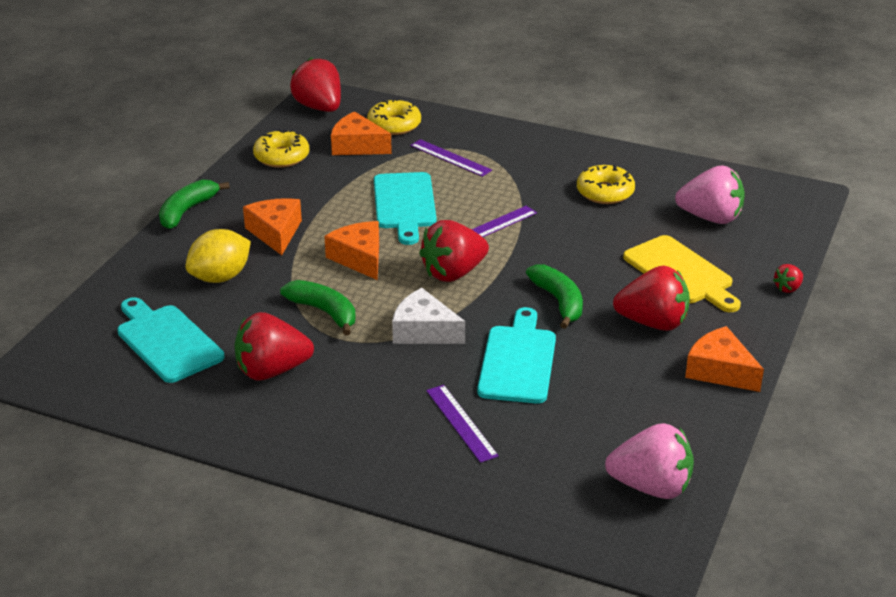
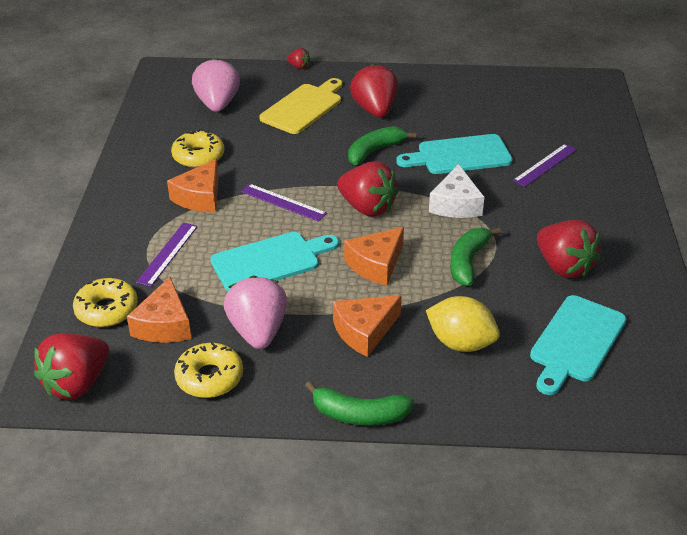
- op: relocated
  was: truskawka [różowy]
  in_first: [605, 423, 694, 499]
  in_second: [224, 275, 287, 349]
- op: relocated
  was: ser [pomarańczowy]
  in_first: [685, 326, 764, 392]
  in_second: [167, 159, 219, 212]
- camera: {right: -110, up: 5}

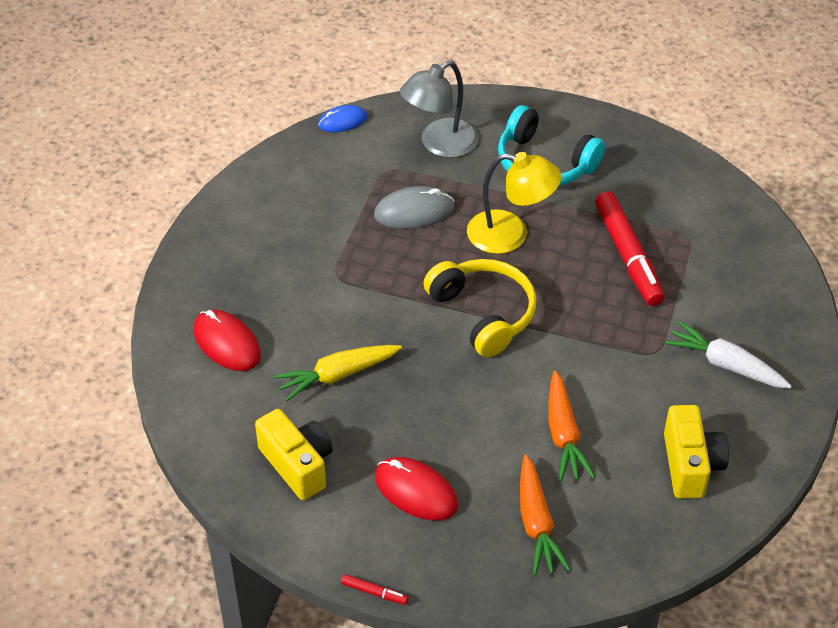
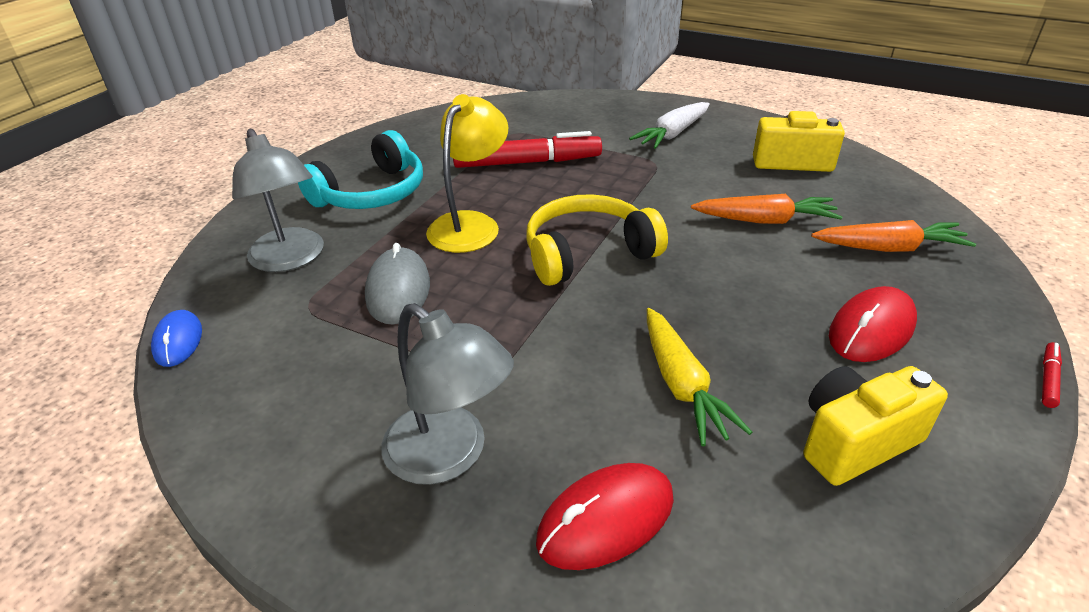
- op: appeared
  now: lampka [szary]
  in_second: [381, 303, 514, 485]
- camera: {right: -80, up: -10}

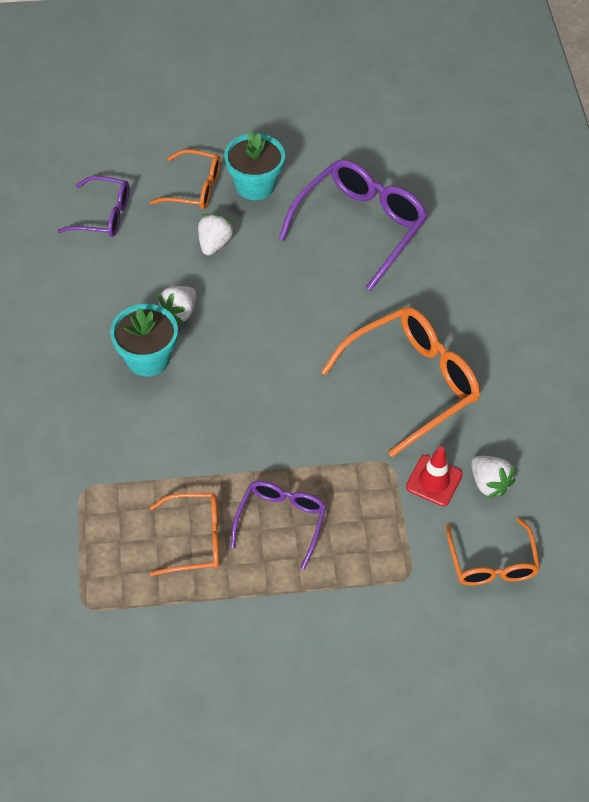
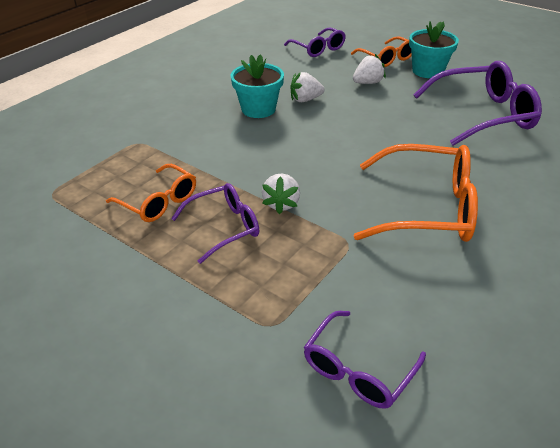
- op: missing
  was: pachołek [czerwony]
  in_first: [406, 446, 463, 506]
- op: colour
  was: okulary [pomarańczowy]
  now: okulary [fioletowy]
  in_first: [446, 518, 540, 586]
  in_second: [304, 311, 426, 409]
- op: relocated
  was: truskawka [biały]
  in_first: [471, 456, 515, 498]
  in_second: [262, 174, 300, 214]
- camera: {right: 45, up: -15}

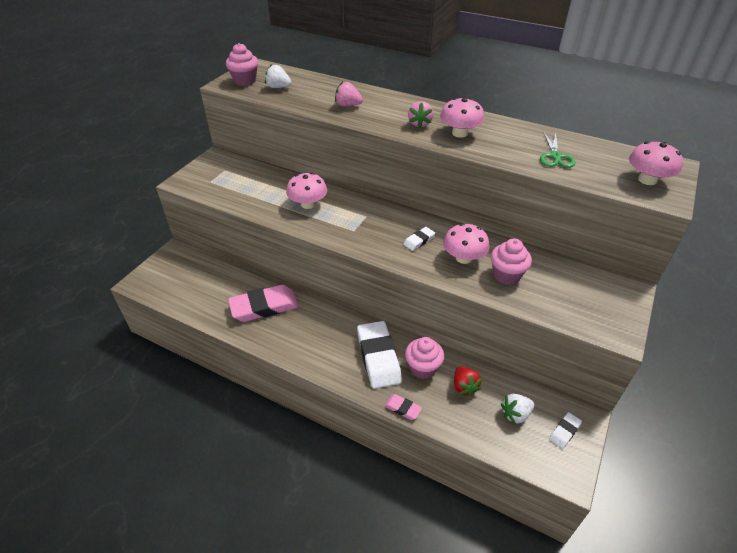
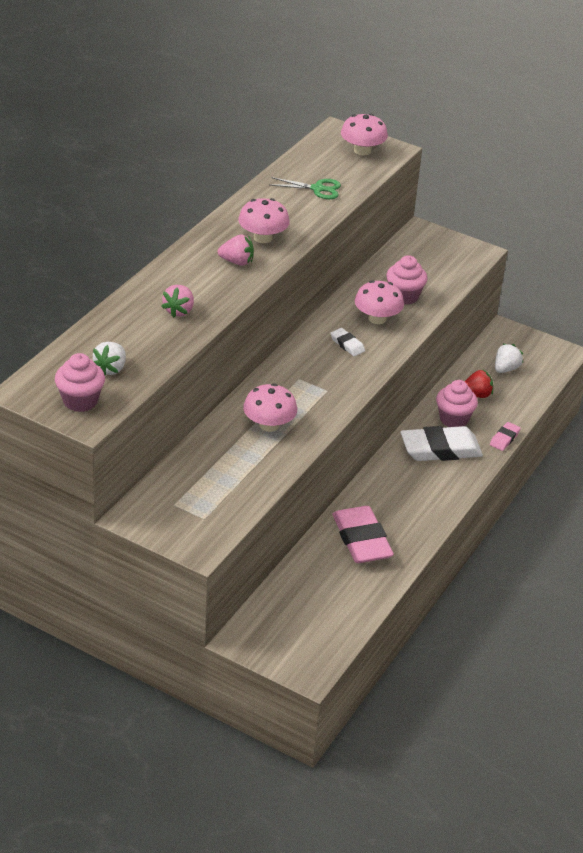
- op: spun
  was: truskawka [biały]
  in_first: [501, 394, 534, 425]
  in_second: [495, 344, 523, 373]
  clockwise: -120
- op: missing
  was: gumka do mazania [biały]
  in_first: [549, 412, 582, 449]
- camera: {right: -90, up: -5}

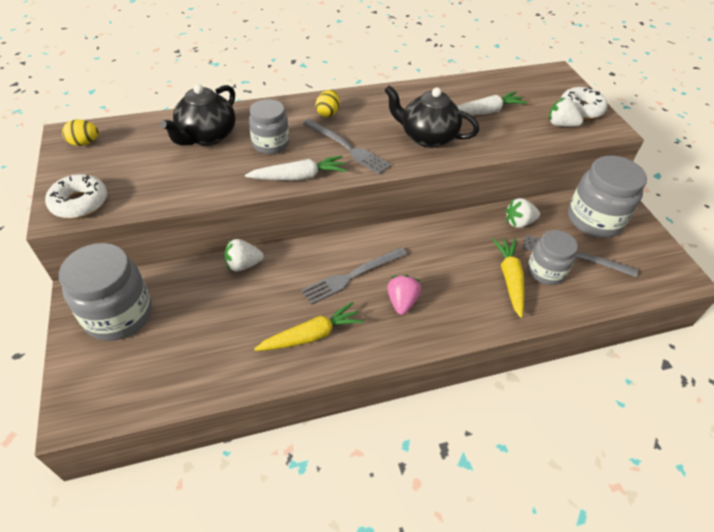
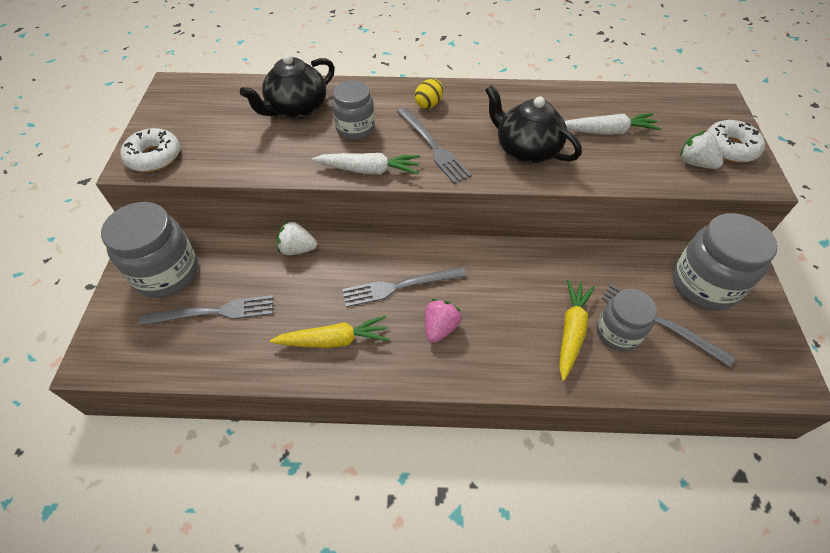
- op: missing
  was: jajko [żółty]
  in_first: [62, 119, 99, 146]
- op: missing
  was: truskawka [biały]
  in_first: [506, 198, 540, 228]
- op: appeared
  now: widelec [szary]
  in_second: [139, 295, 273, 326]
- camera: {right: 20, up: 5}

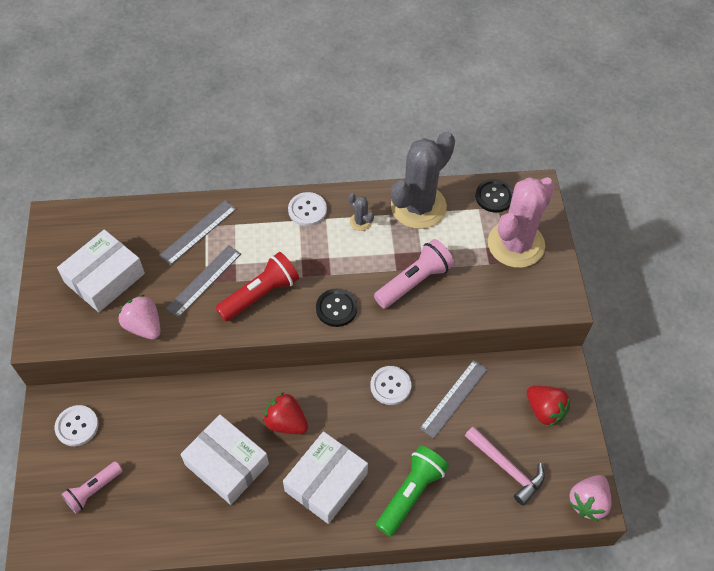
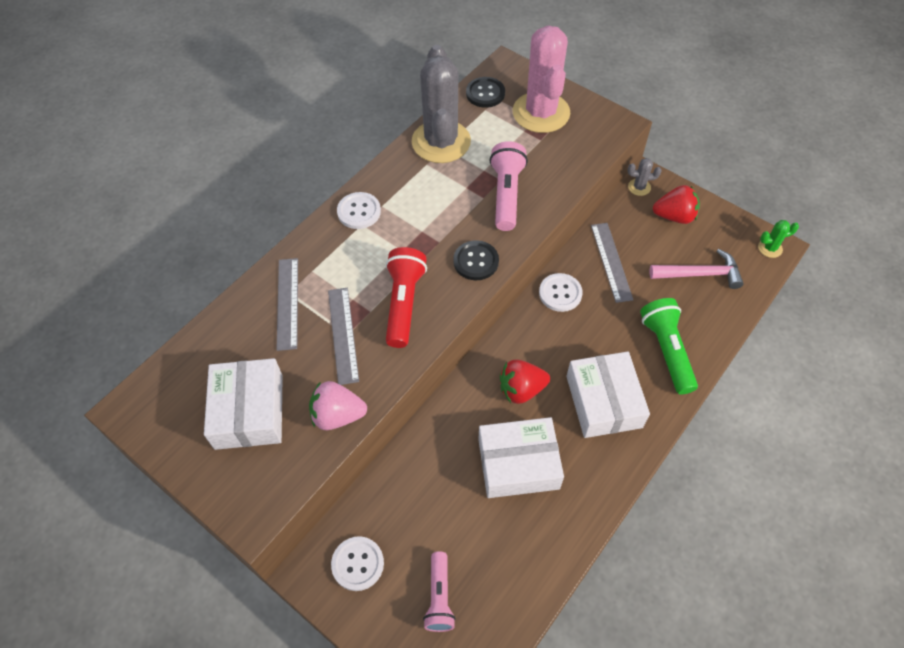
- op: relocated
  was: kaktus [szary]
  in_first: [348, 193, 374, 231]
  in_second: [628, 158, 662, 196]
- op: exchanged
  was: truskawka [różowy]
  now: kaktus [zielony]
  in_first: [568, 475, 612, 521]
  in_second: [758, 220, 799, 258]
- camera: {right: -45, up: 0}

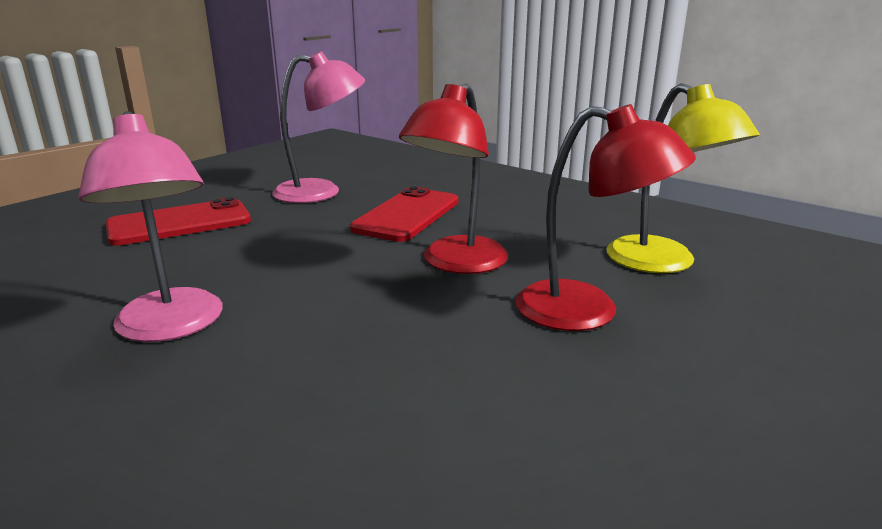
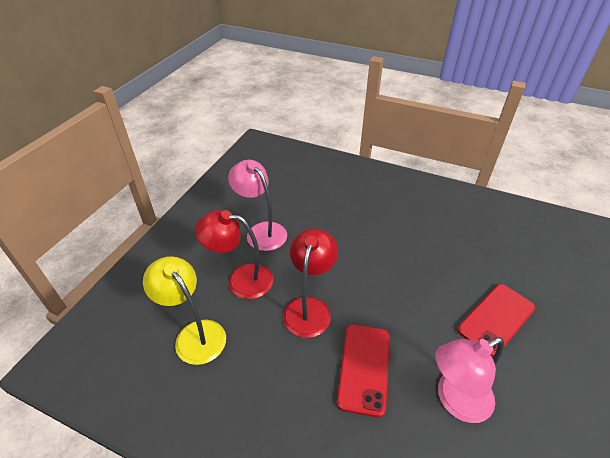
- op: relocated
  was: lampka [różowy]
  in_first: [78, 111, 223, 342]
  in_second: [228, 160, 287, 251]
- camera: {right: 165, up: 20}

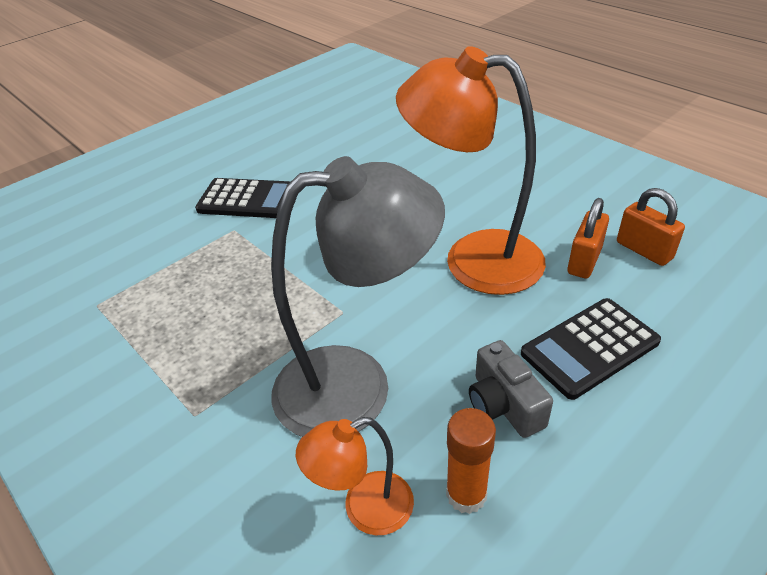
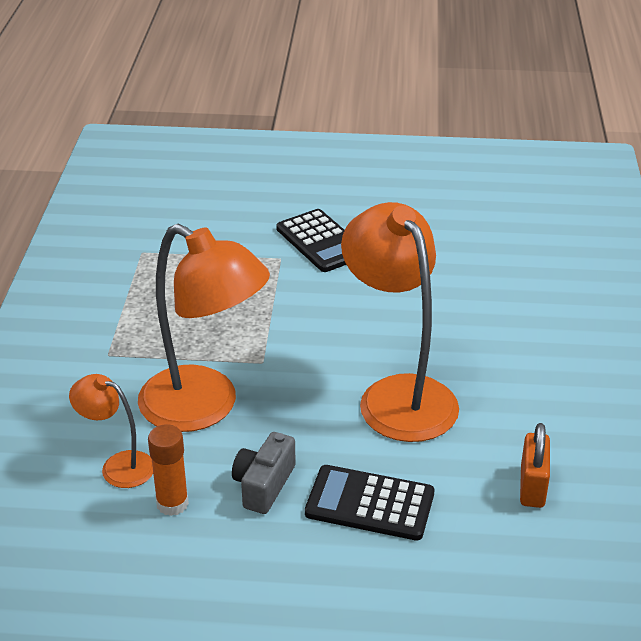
- op: colour
  was: lampka [szary]
  now: lampka [pomarańczowy]
  in_first: [271, 156, 445, 437]
  in_second: [138, 224, 270, 432]
- op: missing
  was: kłódka [pomarańczowy]
  in_first: [567, 198, 609, 279]
- camera: {right: 45, up: -5}

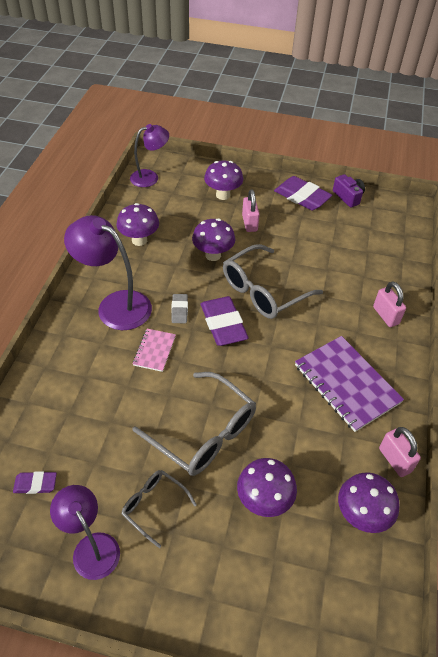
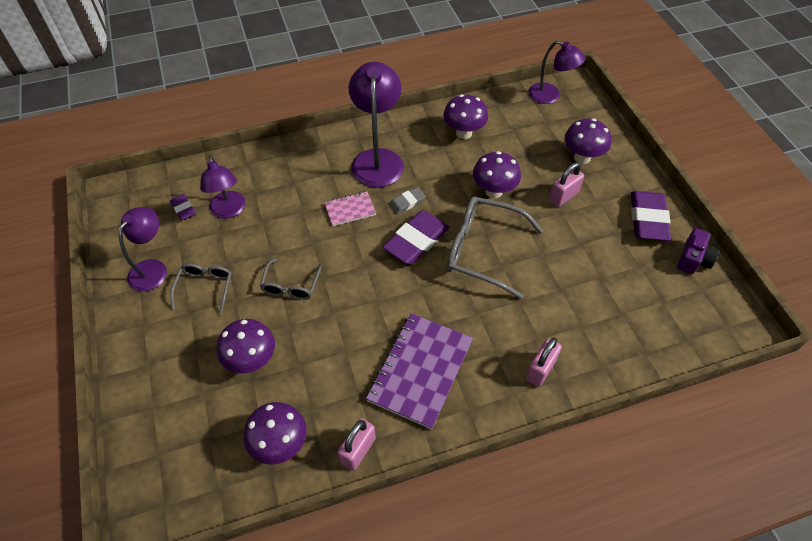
- op: size
  was: okulary [szary]
  in_first: [132, 372, 256, 476]
  in_second: [260, 258, 322, 300]
  ratio: 0.55
- op: appeared
  now: lampka [fioletowy]
  in_second: [200, 155, 246, 219]
- camera: {right: 60, up: 5}

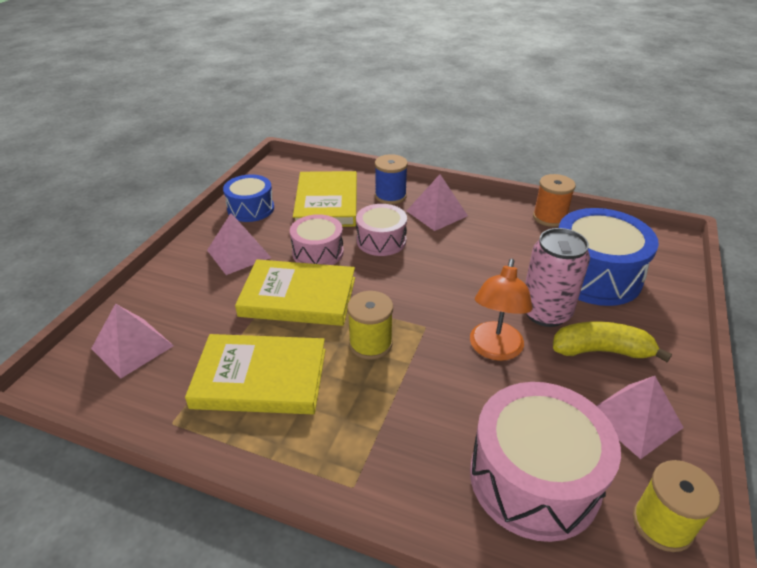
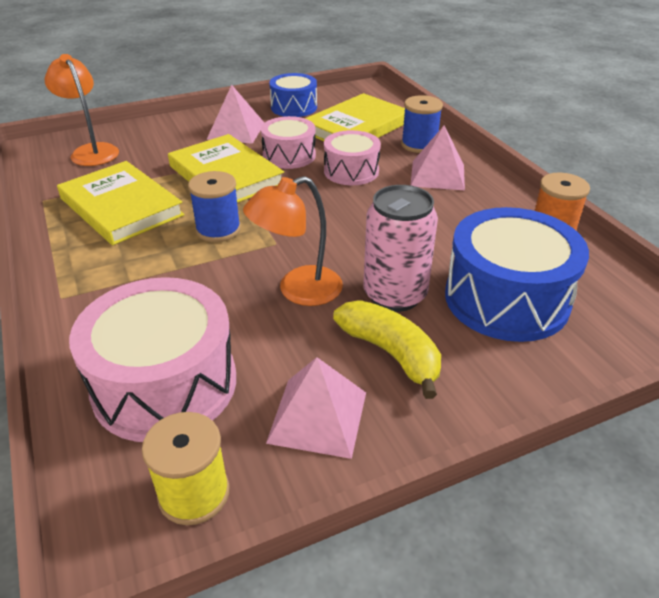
- op: exchanged
  was: piramida [różowy]
  now: lampka [pomarańczowy]
  in_first: [91, 304, 174, 379]
  in_second: [45, 54, 119, 166]
- op: colour
  was: szpulka [żółty]
  now: szpulka [niebieski]
  in_first: [347, 291, 393, 360]
  in_second: [188, 171, 241, 242]
- camera: {right: 45, up: 0}

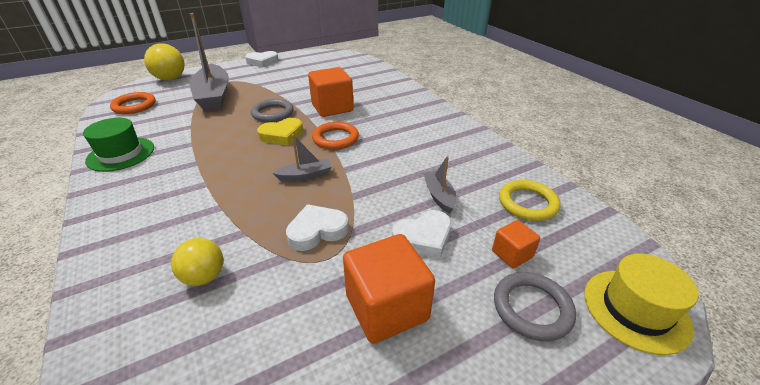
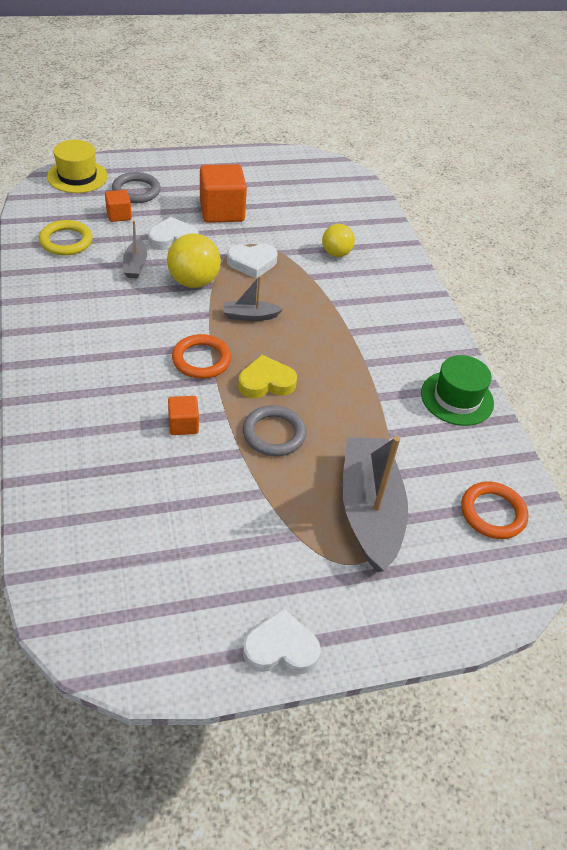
- op: relocated
  was: piłka [żółty]
  in_first: [144, 43, 185, 81]
  in_second: [167, 233, 221, 288]
- op: size
  was: sześcian [pomarańczowy]
  in_first: [308, 67, 354, 117]
  in_second: [168, 396, 199, 435]
  ratio: 0.53
- camera: {right: -170, up: 10}

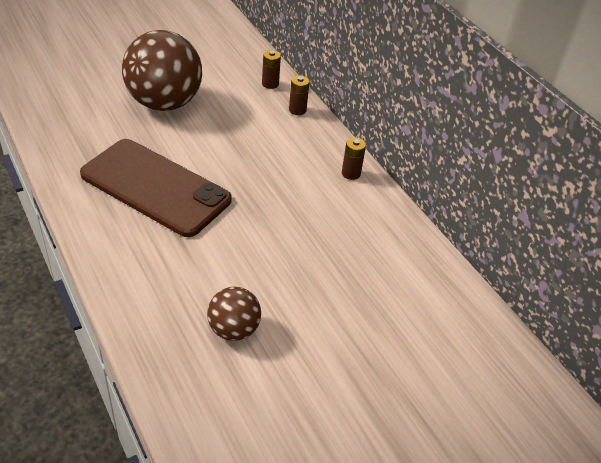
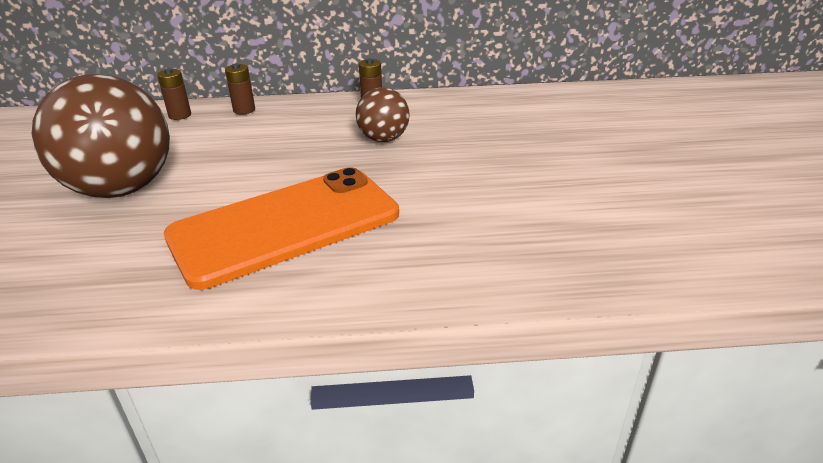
- op: colour
  was: telefon [brązowy]
  now: telefon [pomarańczowy]
  in_first: [80, 139, 232, 237]
  in_second: [164, 167, 399, 290]
- op: relocated
  was: piłka [brązowy]
  in_first: [207, 287, 261, 341]
  in_second: [356, 87, 410, 142]
- camera: {right: -60, up: -10}

